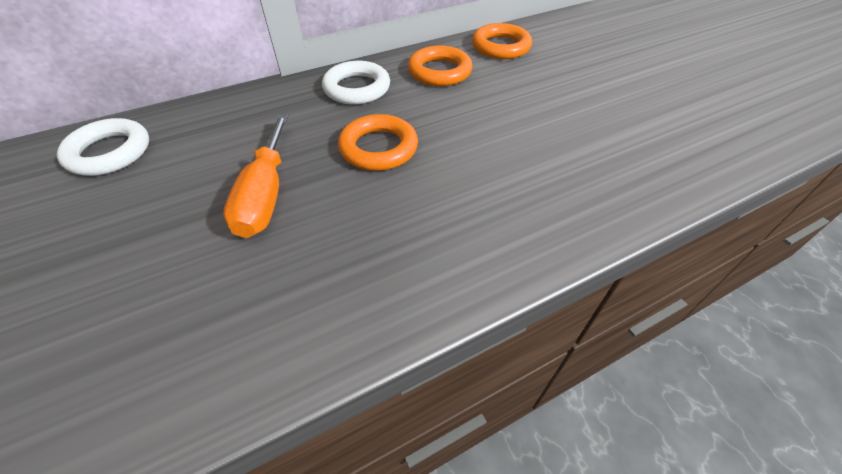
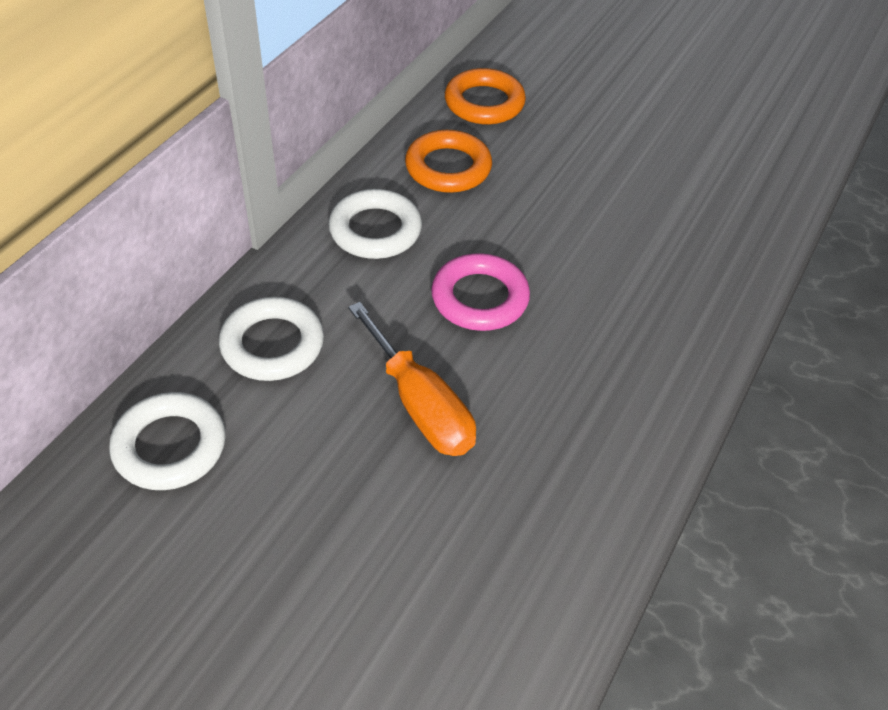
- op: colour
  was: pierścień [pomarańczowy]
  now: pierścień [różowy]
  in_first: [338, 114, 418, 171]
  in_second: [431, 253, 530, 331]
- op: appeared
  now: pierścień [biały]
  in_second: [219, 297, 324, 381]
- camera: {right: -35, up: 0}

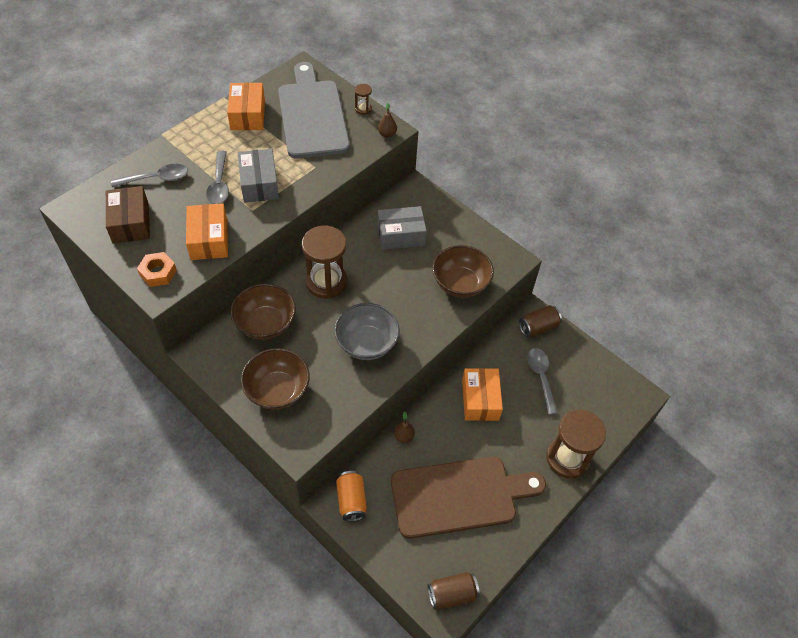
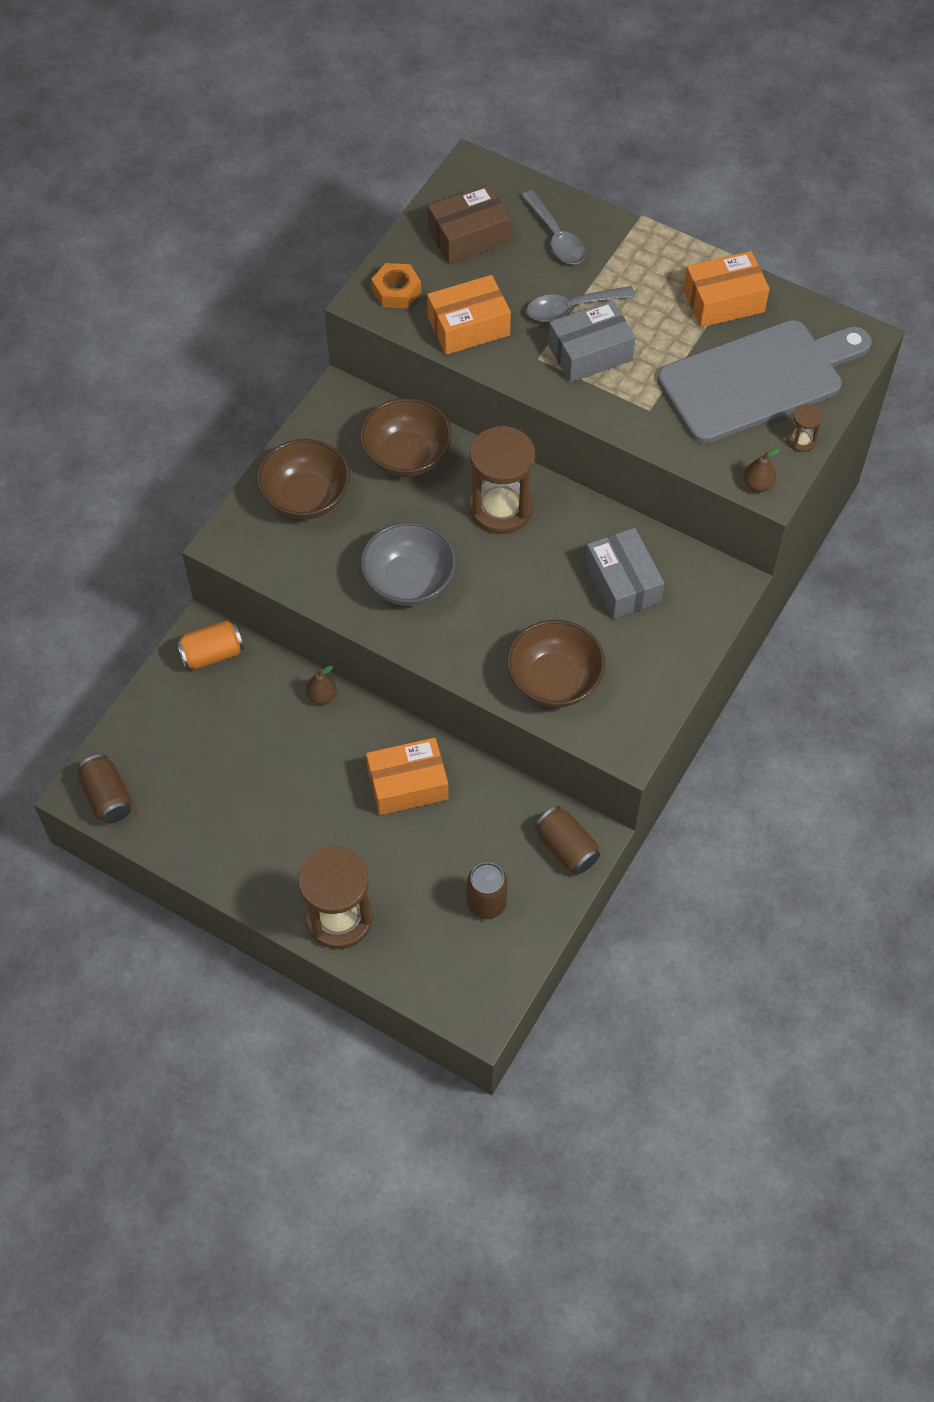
- op: missing
  was: deska do krojenia [brązowy]
  in_first: [391, 457, 546, 539]
- op: missing
  was: łyżka [szary]
  in_first: [527, 348, 558, 415]
- op: appeared
  now: puszka [brązowy]
  in_second: [467, 862, 507, 919]
- camera: {right: 80, up: 5}

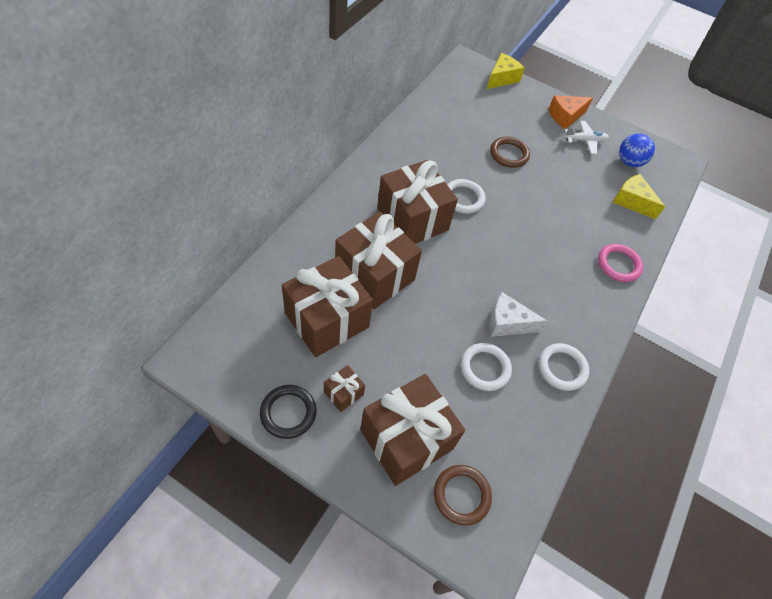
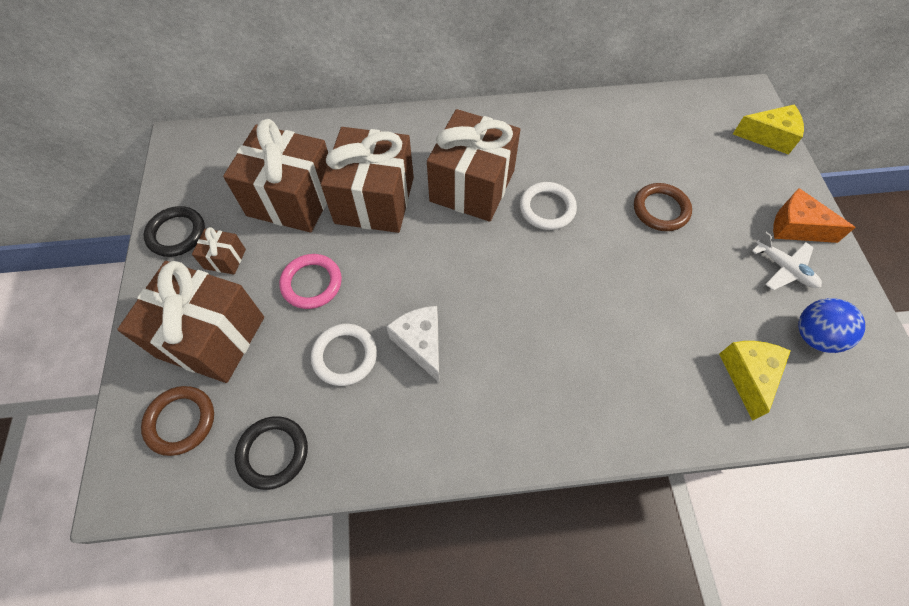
- op: missing
  was: pierścień [biały]
  in_first: [539, 343, 589, 391]
- op: relocated
  was: pierścień [różowy]
  in_first: [598, 244, 643, 282]
  in_second: [279, 254, 342, 309]
- op: appeared
  now: pierścień [czarny]
  in_second: [235, 417, 308, 490]
- camera: {right: 60, up: 5}

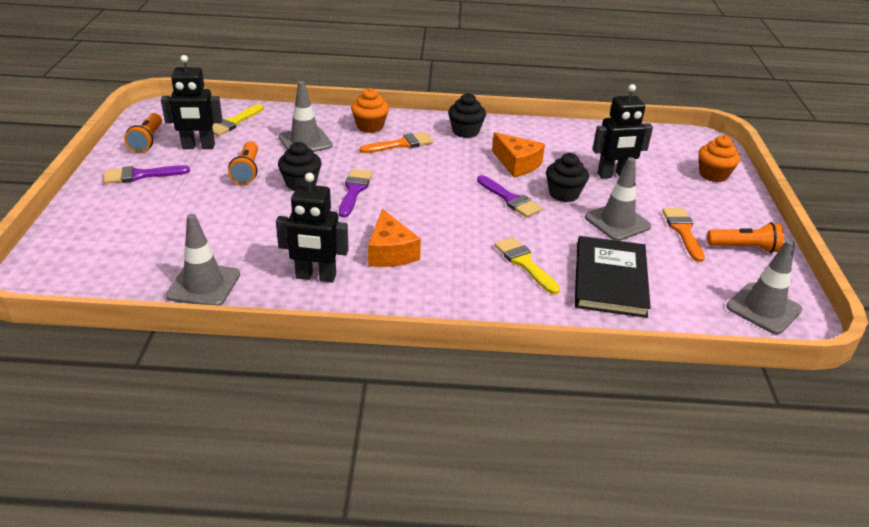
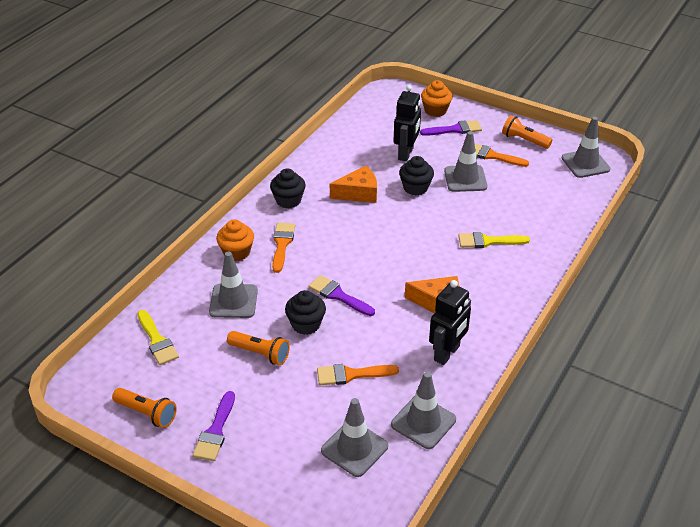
- op: missing
  was: robot [czarny]
  in_first: [161, 55, 223, 149]
- op: relocated
  was: pędzel [fioletowy]
  in_first: [477, 175, 542, 218]
  in_second: [420, 120, 482, 136]
- op: missing
  was: książka [czarny]
  in_first: [575, 236, 651, 318]
- op: spun
  was: latarka [pomarańczowy]
  in_first: [707, 222, 784, 253]
  in_second: [502, 115, 552, 149]
  clockwise: -90
- op: appeared
  now: pędzel [pomarańczowy]
  in_second: [317, 364, 399, 385]
- op: appeared
  now: pachołek [szary]
  in_second: [321, 398, 388, 477]
- camera: {right: -60, up: 5}

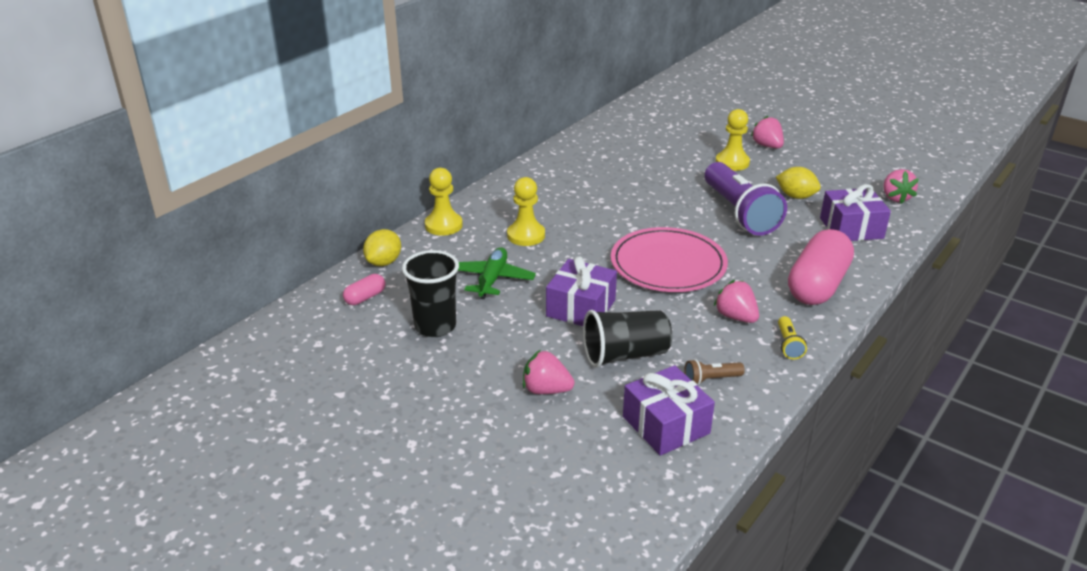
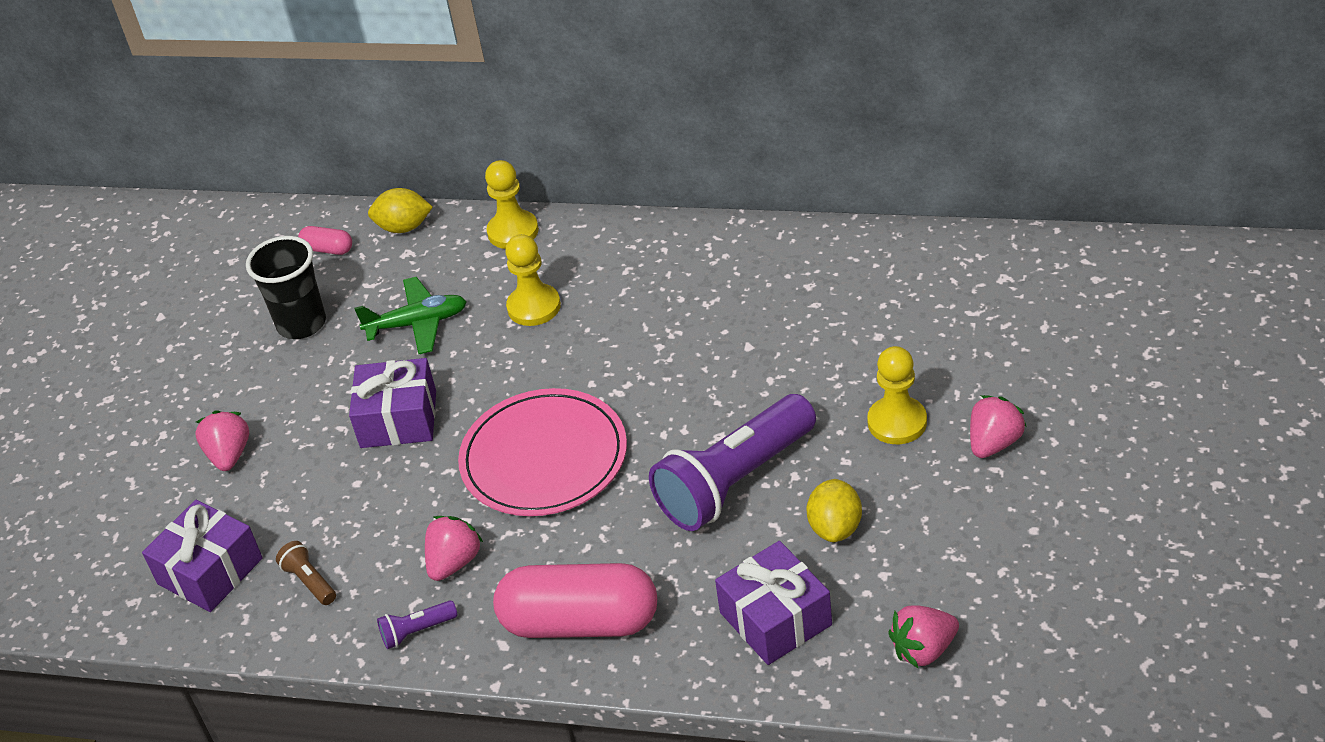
- op: missing
  was: szklanka [czarny]
  in_first: [583, 310, 672, 368]
- op: colour
  was: latarka [żółty]
  now: latarka [fioletowy]
  in_first: [778, 316, 807, 360]
  in_second: [377, 600, 458, 649]
- camera: {right: 70, up: 10}

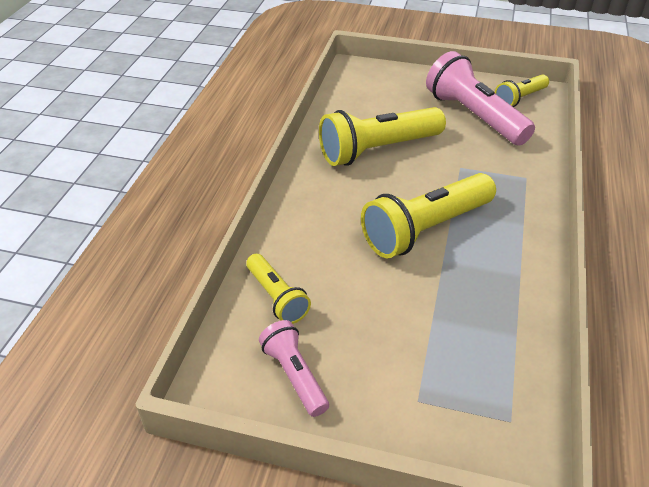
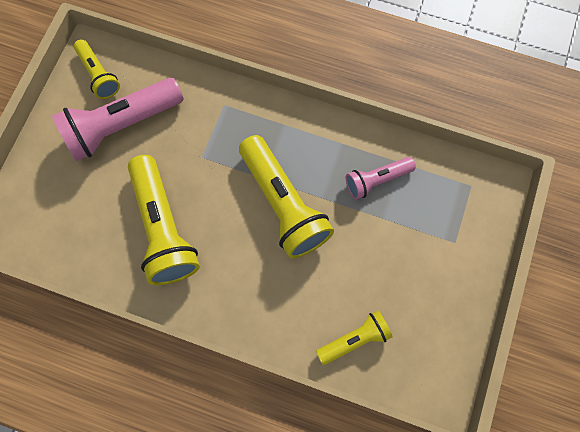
- op: relocated
  was: latarka [różowy]
  in_first: [259, 320, 329, 417]
  in_second: [346, 157, 416, 200]
- camera: {right: -85, up: 30}

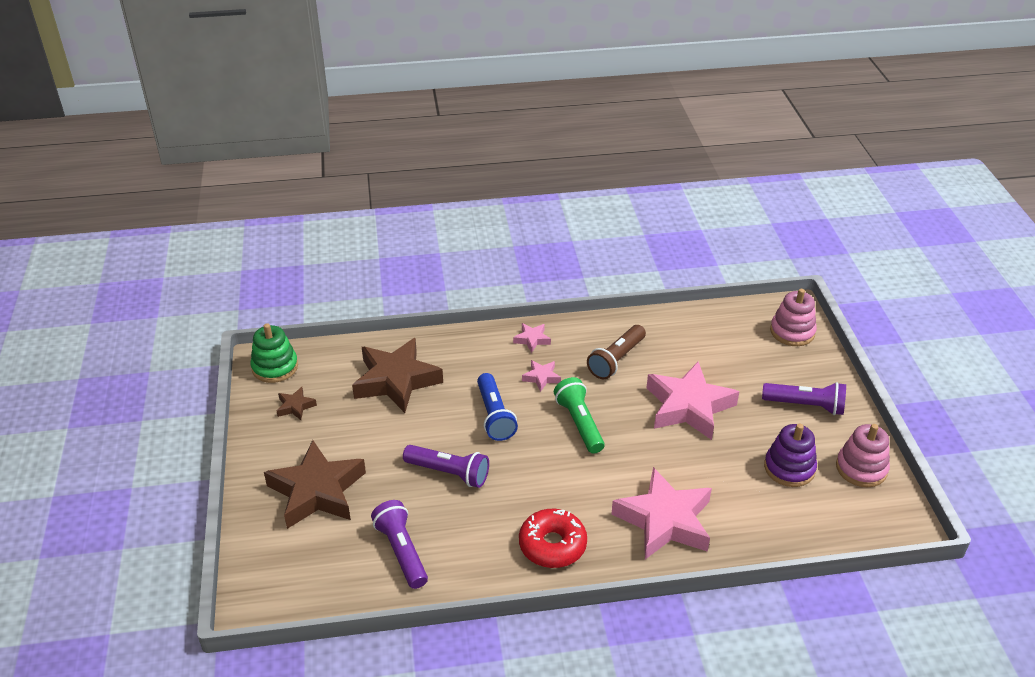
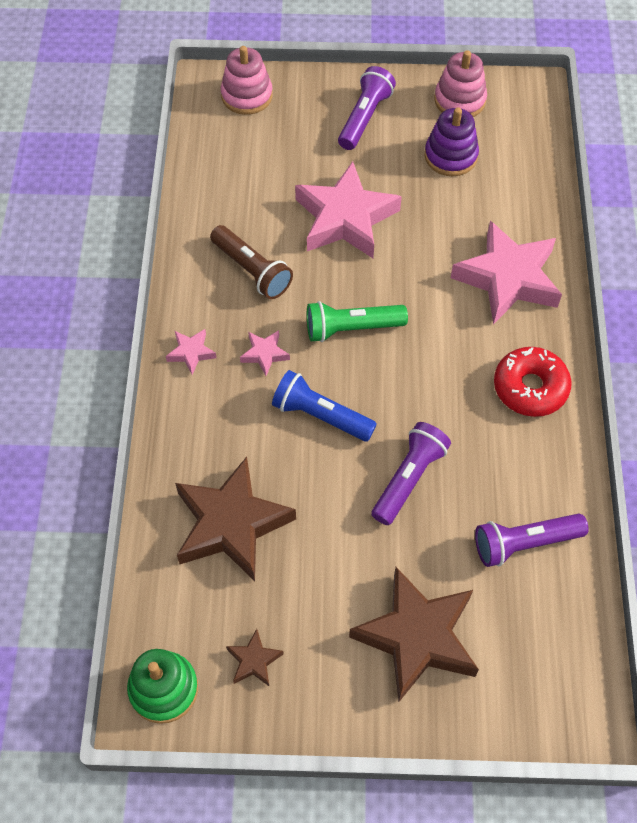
- op: spun
  was: latarka [niebieski]
  in_first: [477, 373, 518, 441]
  in_second: [272, 370, 377, 441]
  clockwise: -150
- camera: {right: -80, up: 20}

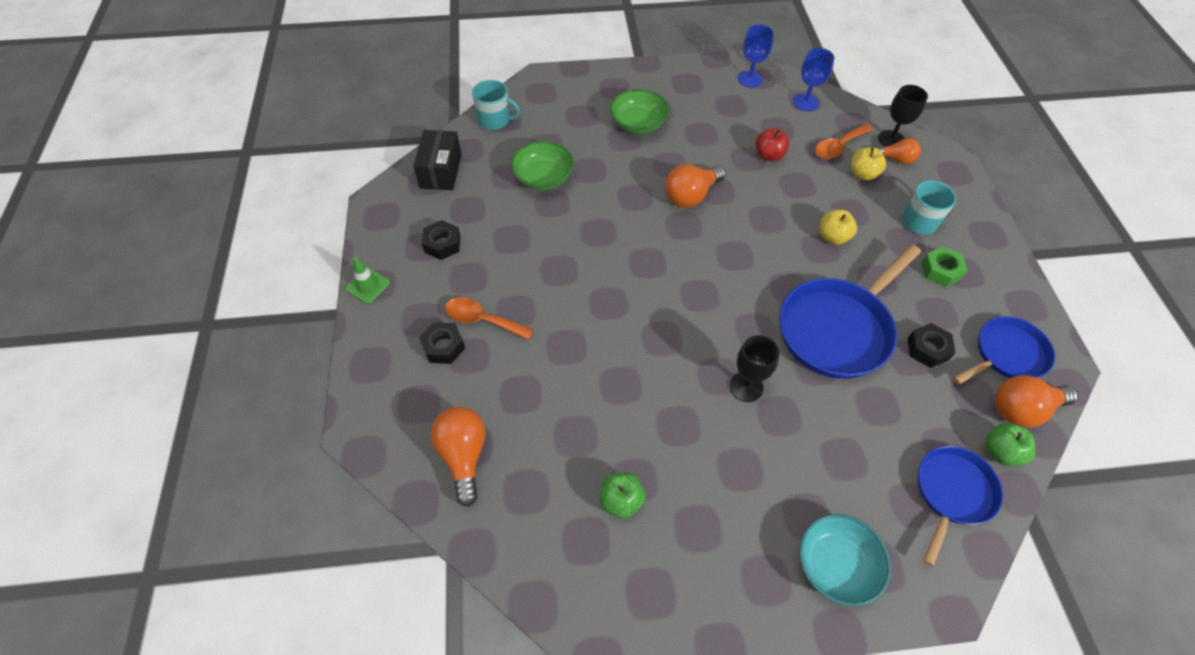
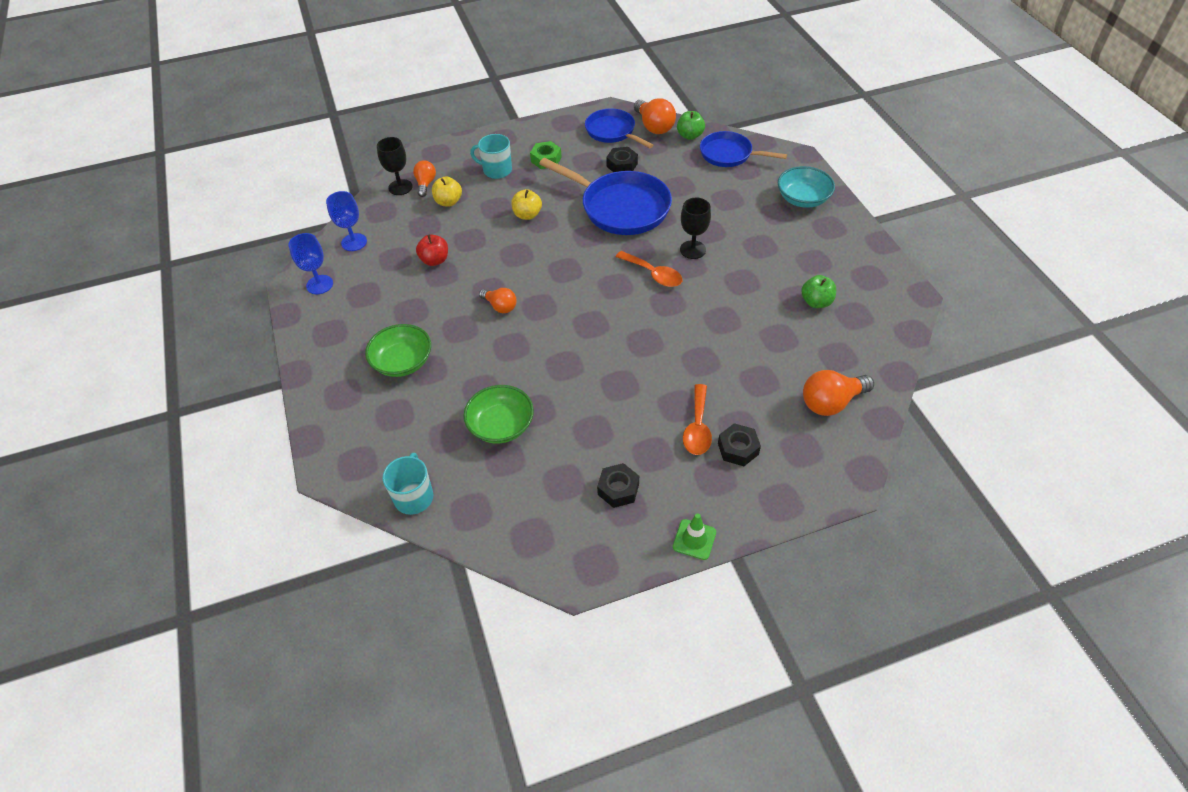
- op: missing
  was: pudełko [czarny]
  in_first: [413, 130, 462, 190]
- op: size
  was: żarówka [pomarańczowy]
  in_first: [665, 164, 726, 208]
  in_second: [479, 288, 517, 313]
  ratio: 0.63
- op: relocated
  was: łyżka [pomarańczowy]
  in_first: [815, 124, 873, 159]
  in_second: [615, 251, 682, 287]
- camera: {right: -100, up: -5}

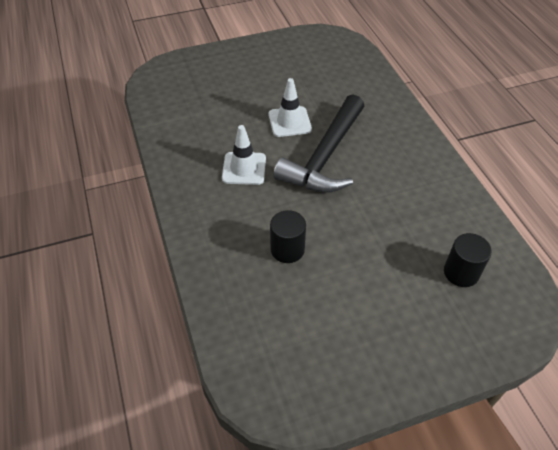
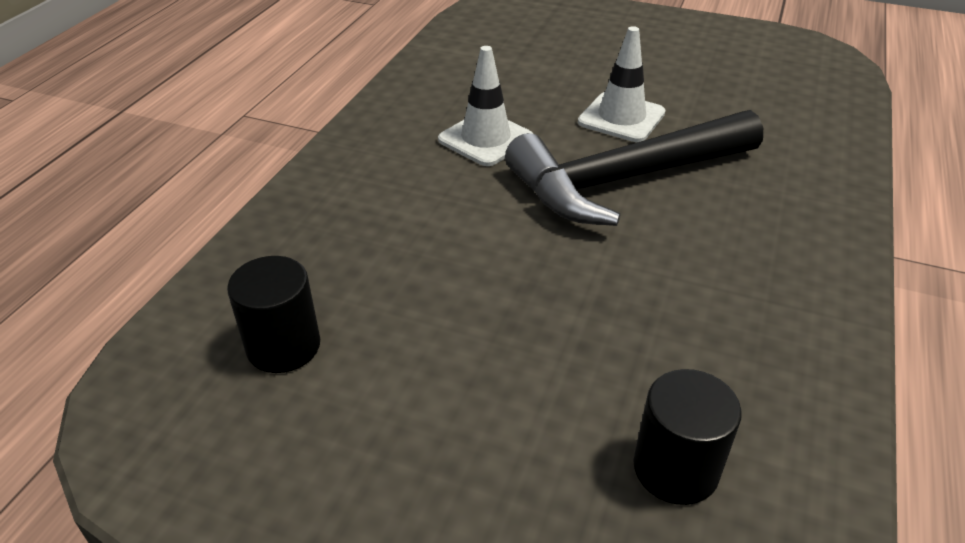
- op: relocated
  was: walec [czarny]
  in_first: [270, 210, 306, 263]
  in_second: [227, 256, 320, 373]
- camera: {right: 40, up: -10}

